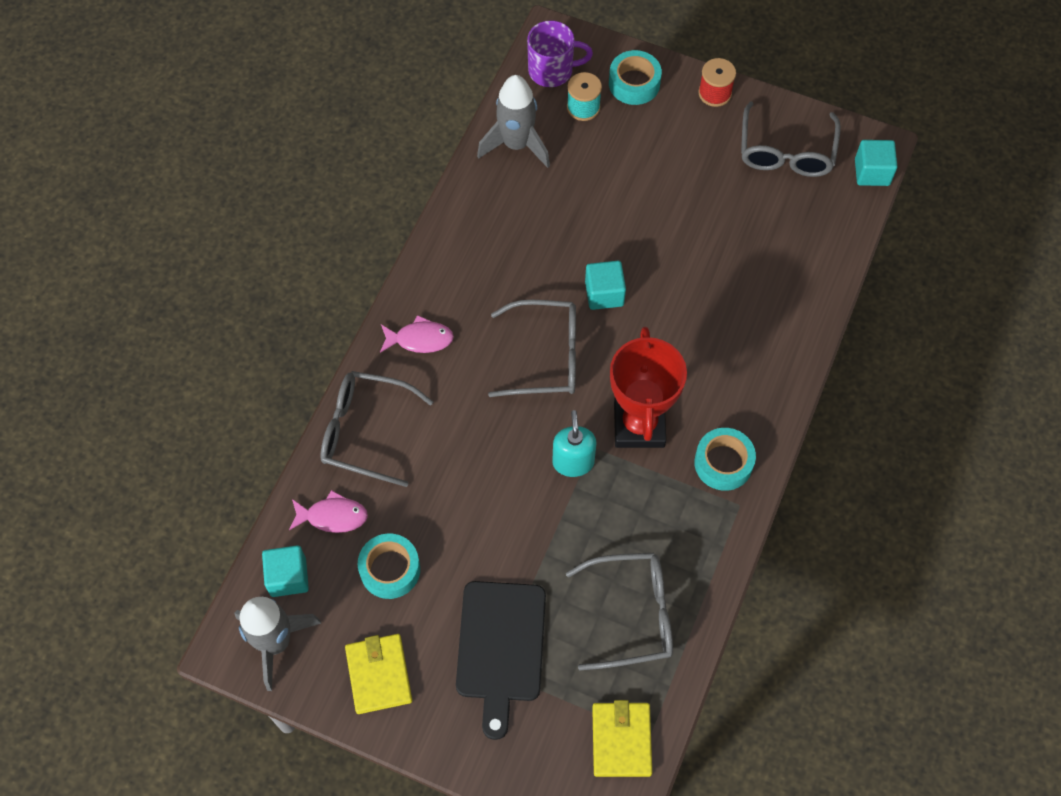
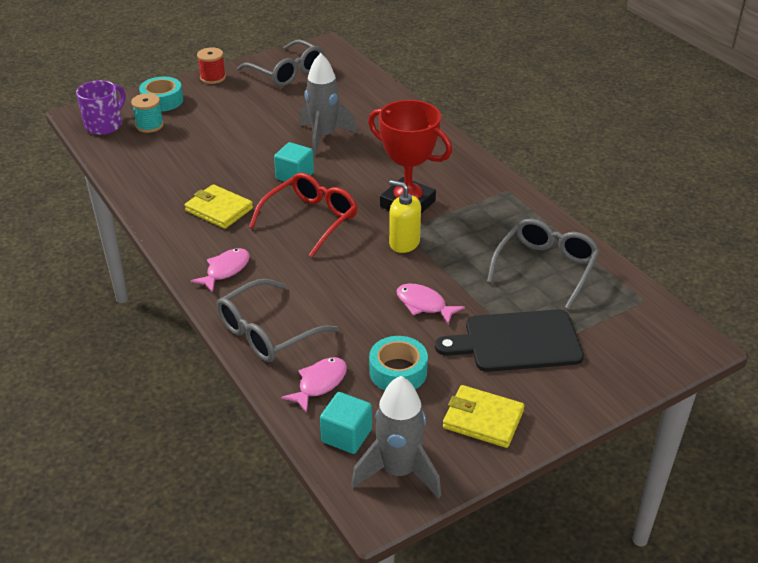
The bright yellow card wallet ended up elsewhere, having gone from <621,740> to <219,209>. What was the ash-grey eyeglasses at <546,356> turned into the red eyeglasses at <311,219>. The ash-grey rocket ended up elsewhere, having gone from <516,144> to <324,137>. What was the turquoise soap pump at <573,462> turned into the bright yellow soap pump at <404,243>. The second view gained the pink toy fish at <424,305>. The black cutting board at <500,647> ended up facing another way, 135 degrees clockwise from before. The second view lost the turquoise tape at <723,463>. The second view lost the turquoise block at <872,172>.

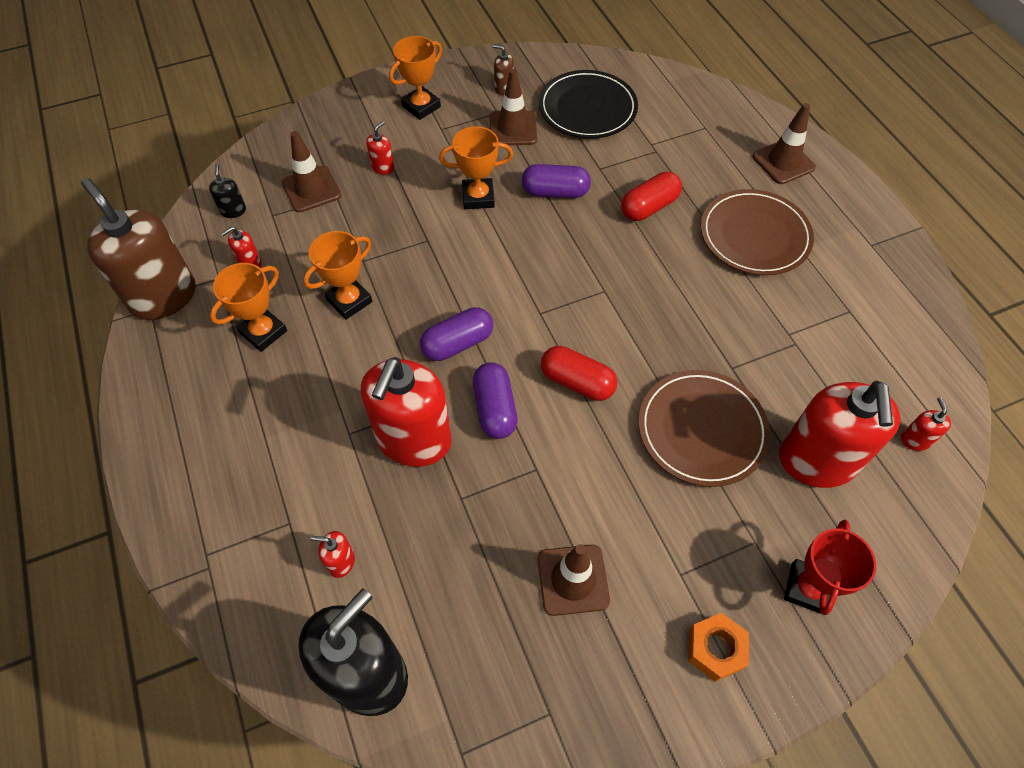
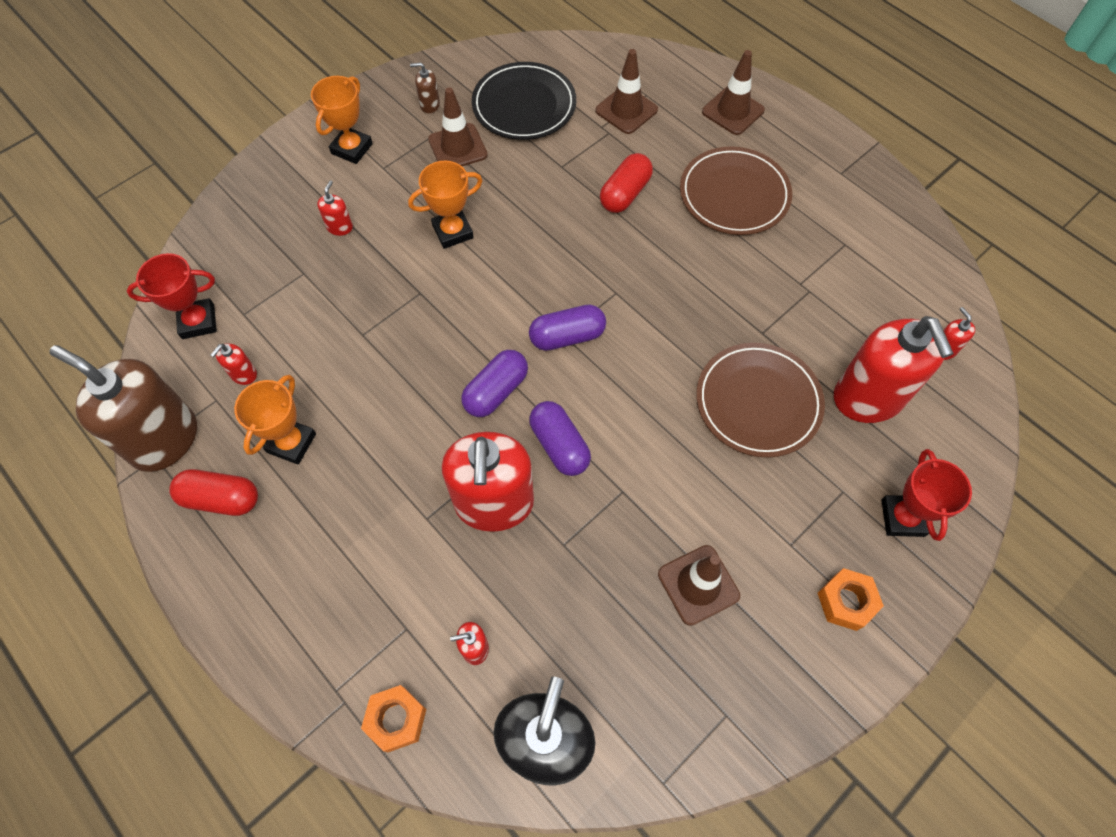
Where the black soap pump stood at <233,211>, the red prize cup came to stand at <198,322>. The red pill ended up elsewhere, having gone from <577,382> to <221,499>. The second view gained the orange hex nut at <396,719>. The purple pill ended up elsewhere, having gone from <555,192> to <567,336>. The brown traffic cone ended up elsewhere, having gone from <311,189> to <626,110>. The second view lost the orange prize cup at <349,301>.

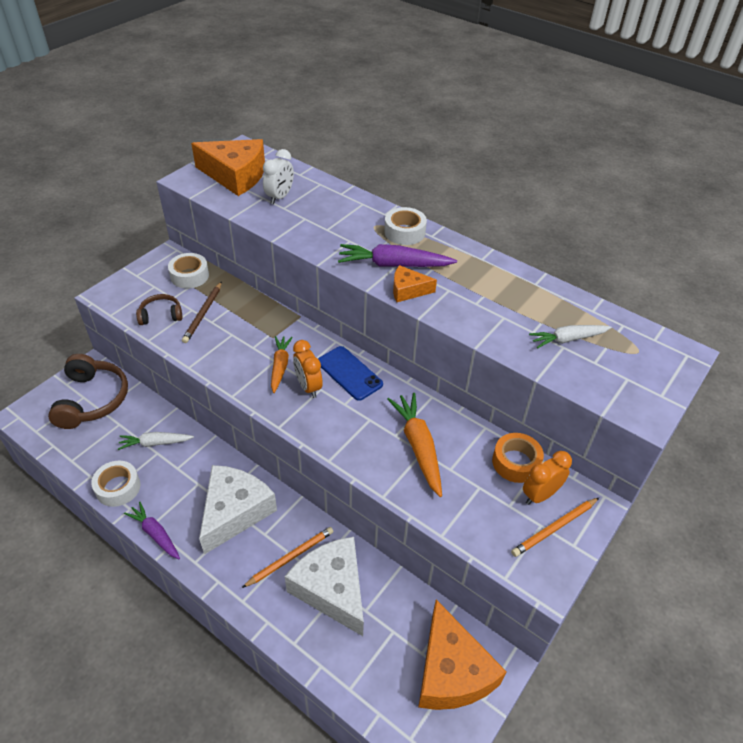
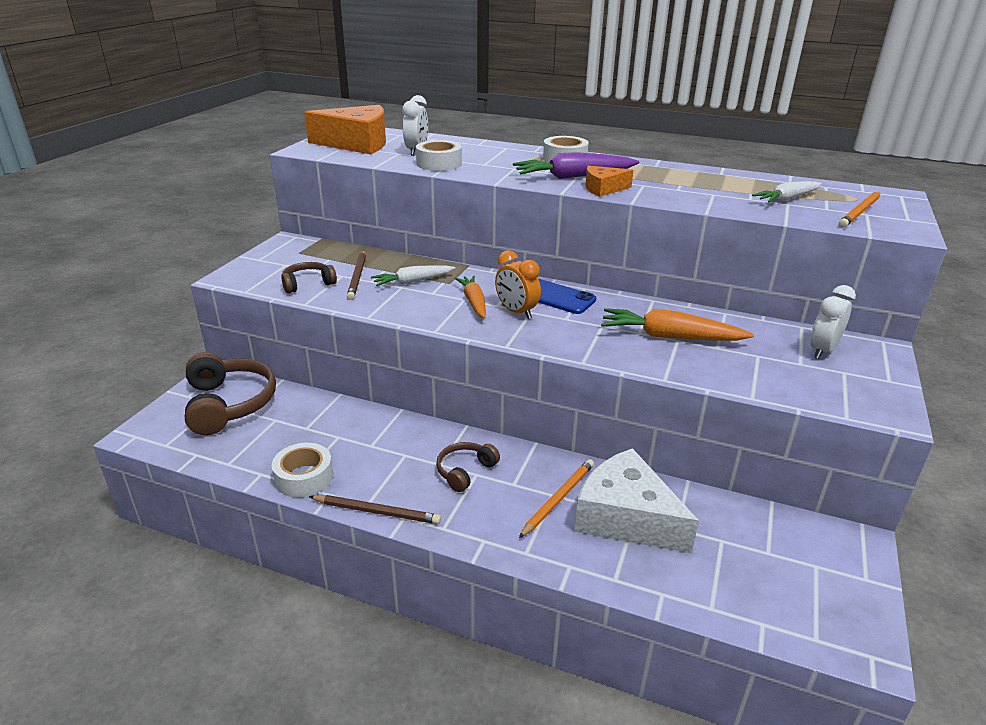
Where the purple toy carrot stood at <155,534>, the brown wooden pencil came to stand at <377,511>. The snow-white toy carrot ended up elsewhere, having gone from <155,443> to <412,281>. The snow-white tape ended up elsewhere, having gone from <189,276> to <439,163>. Where the snow-white cheese wedge stood at <234,512>, the brown headphones came to stand at <465,471>. The orange toy carrot at <418,446> ended up facing another way, 45 degrees counterclockwise from before. What was the orange alarm clock at <540,495> turned into the snow-white alarm clock at <822,350>. The orange wooden pencil ended up elsewhere, having gone from <554,528> to <860,212>. The second view lost the orange cheese wedge at <451,671>. The second view lost the orange tape at <516,462>.

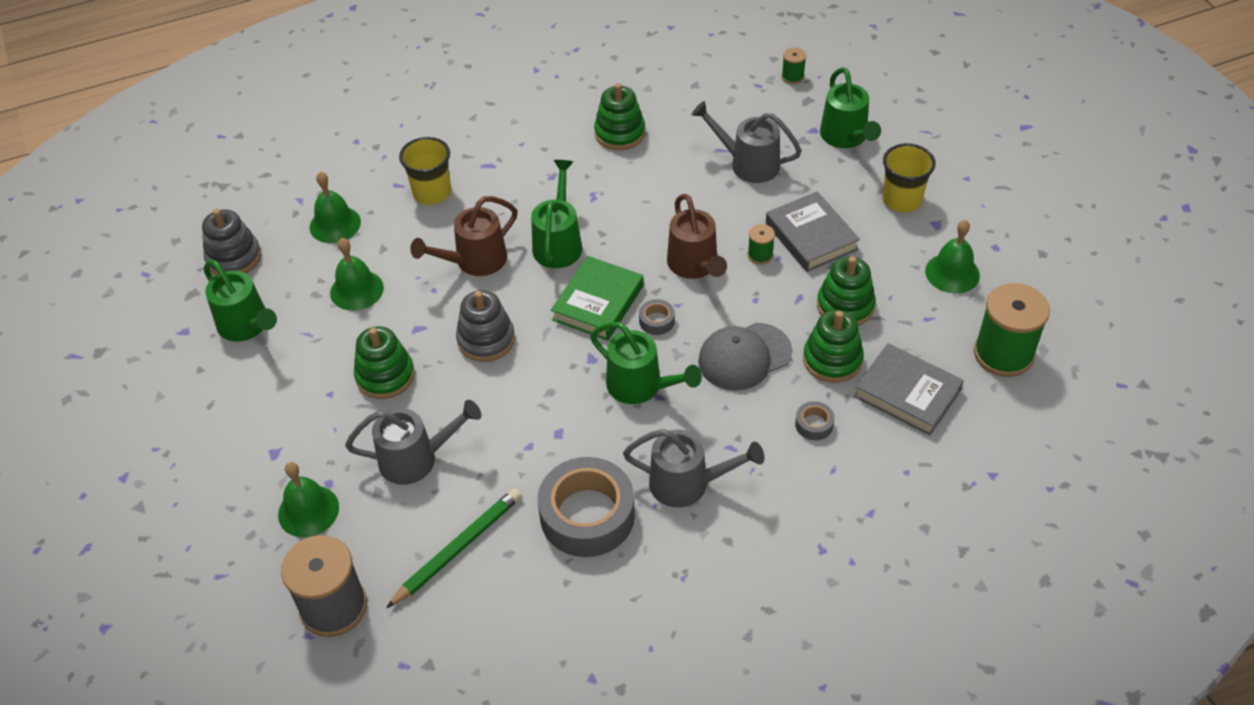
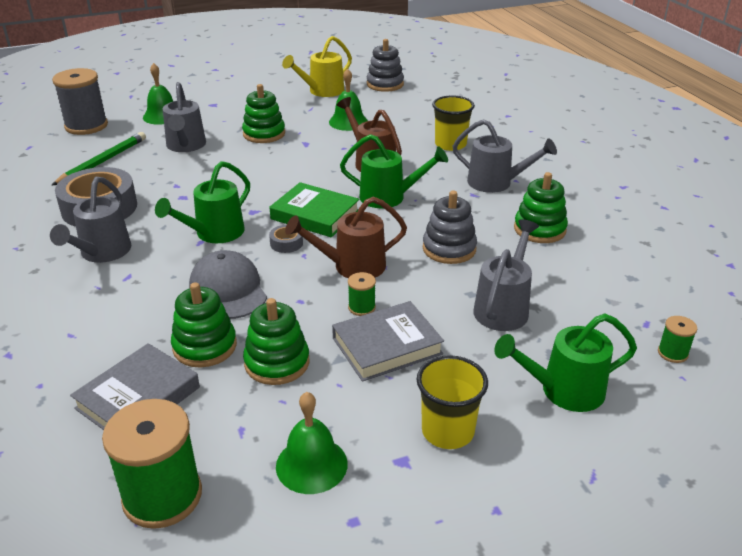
The leaf-green wooden pencil at <458,548> ended up facing another way, 105 degrees counterclockwise from before. What was the leaf-green sprinkling can at <247,326> turned into the bright yellow sprinkling can at <321,91>. The ash-grey stacking rings ended up elsewhere, having gone from <486,339> to <449,249>. The second view gained the ash-grey sprinkling can at <496,183>. The second view lost the leaf-green hand bell at <335,224>. The second view lost the ash-grey tape at <814,424>.

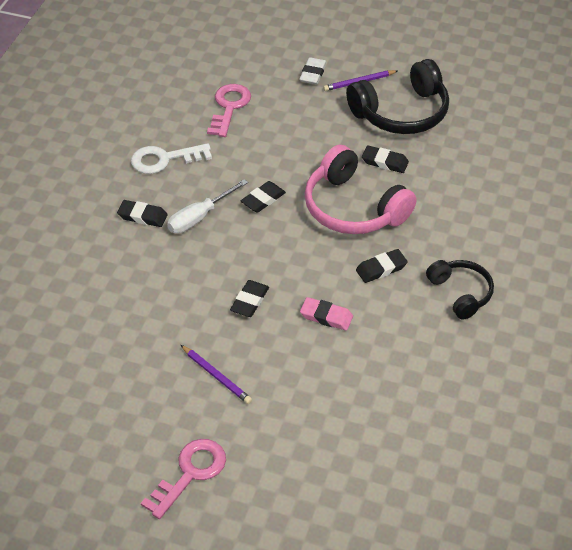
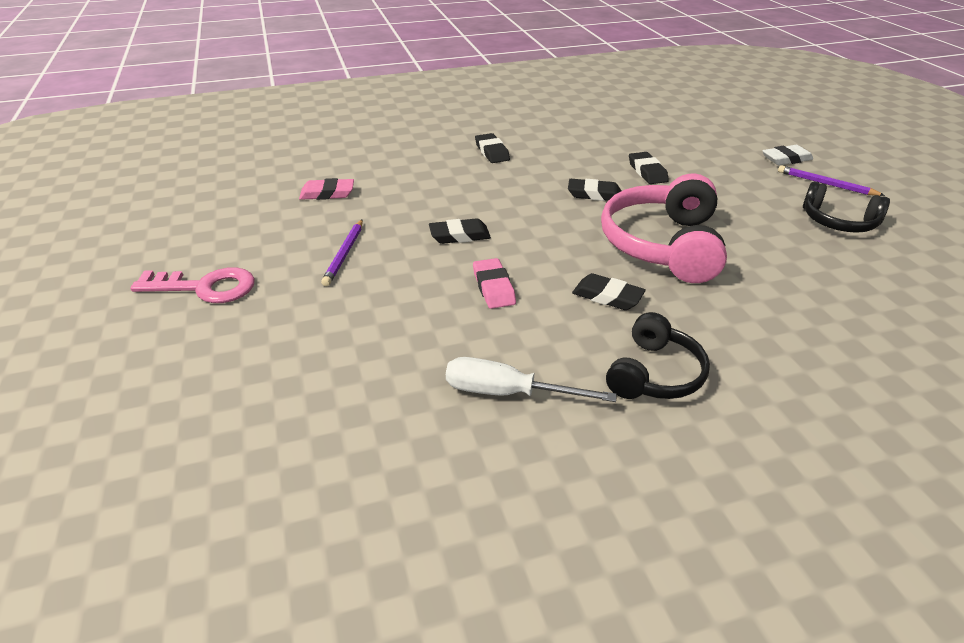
The second view gained the pink eraser at <327,193>. The snow-white flat screwdriver ended up elsewhere, having gone from <199,217> to <508,393>. The black eraser ended up elsewhere, having gone from <384,162> to <647,172>. The size of the black headphones at <401,113> changed by a factor of 0.59. The second view lost the snow-white key at <164,159>. The second view lost the pink key at <229,107>.

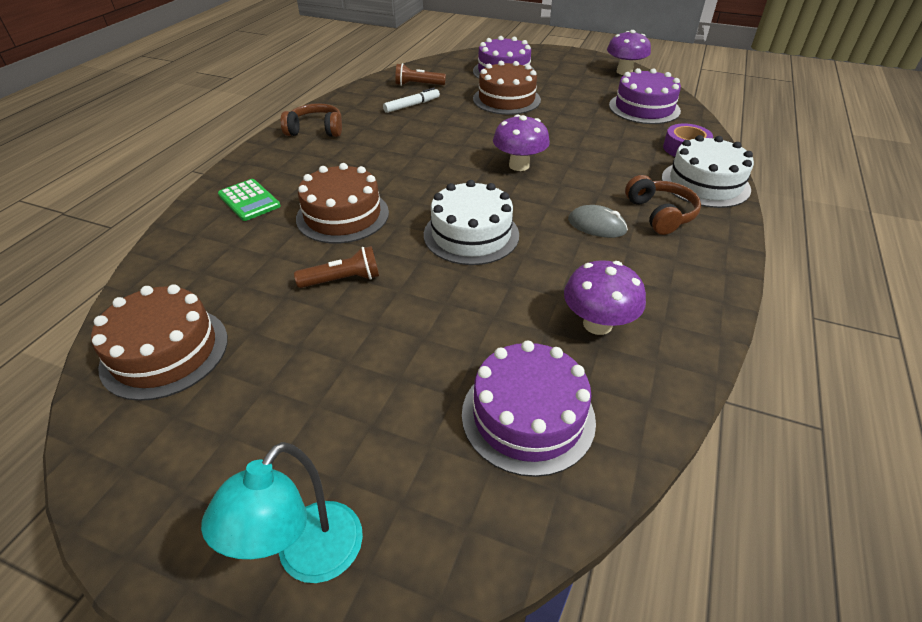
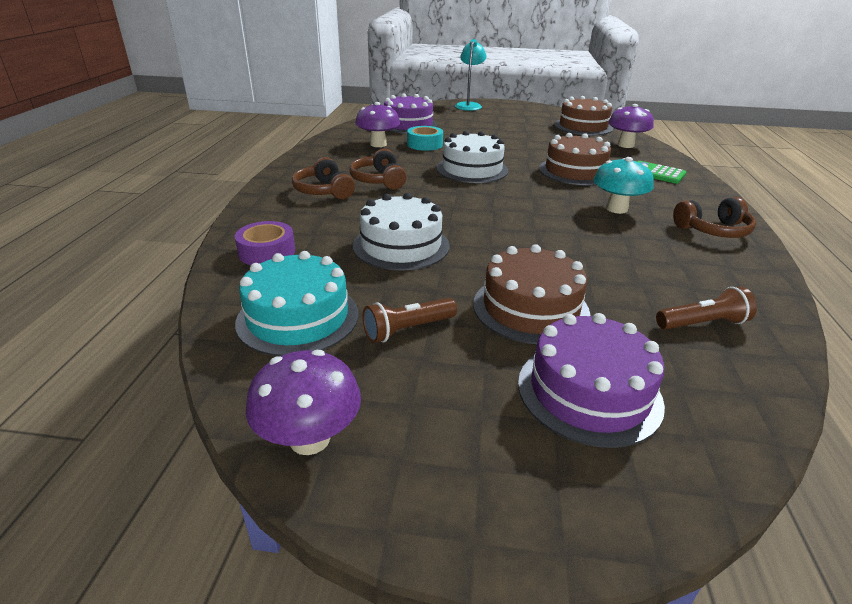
What was the purple gateau at <644,108> turned into the turquoise gateau at <298,317>. Where the ash-grey PC mouse stood at <596,226>, the brown headphones came to stand at <378,180>. The snow-white gateau ended up elsewhere, having gone from <705,183> to <401,245>. The brown torch ended up elsewhere, having gone from <343,280> to <407,329>. The second view gained the turquoise tape at <425,144>. The second view gained the turquoise fungus at <616,209>. The purple fungus ended up elsewhere, having gone from <519,165> to <625,145>. The second view lost the snow-white marker at <412,105>.

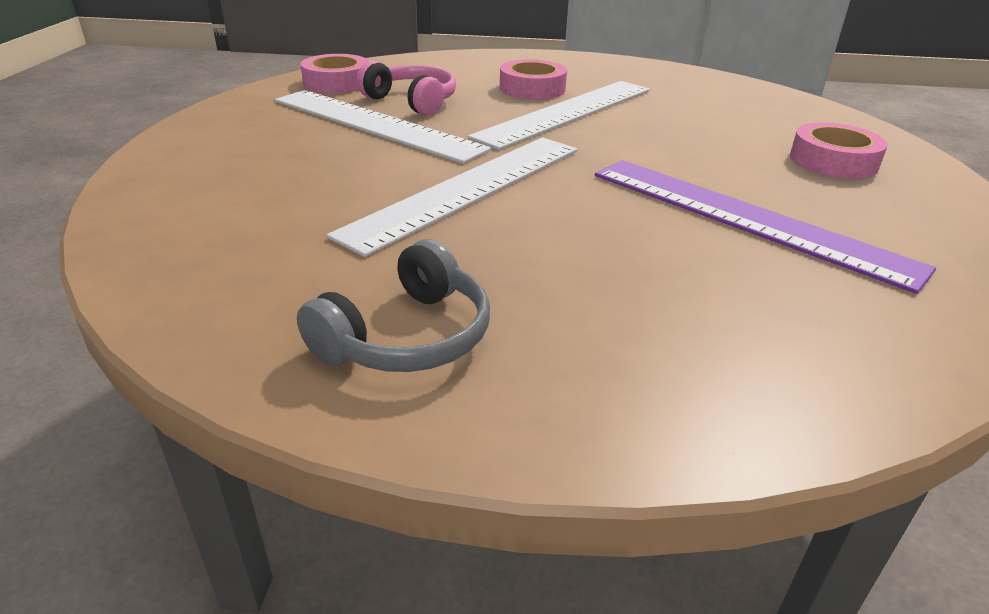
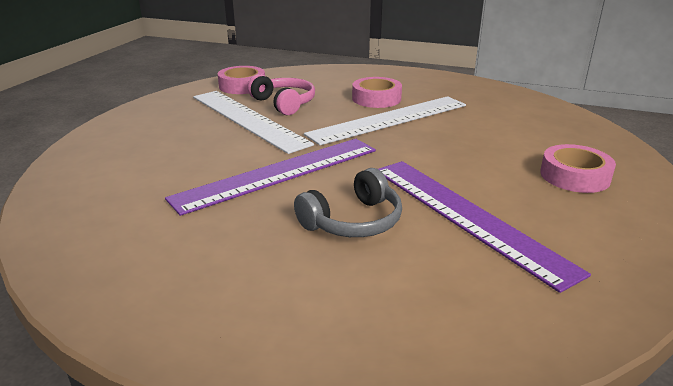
What was the snow-white ruler at <468,189> turned into the purple ruler at <278,173>. The ash-grey headphones ended up elsewhere, having gone from <407,337> to <353,221>.

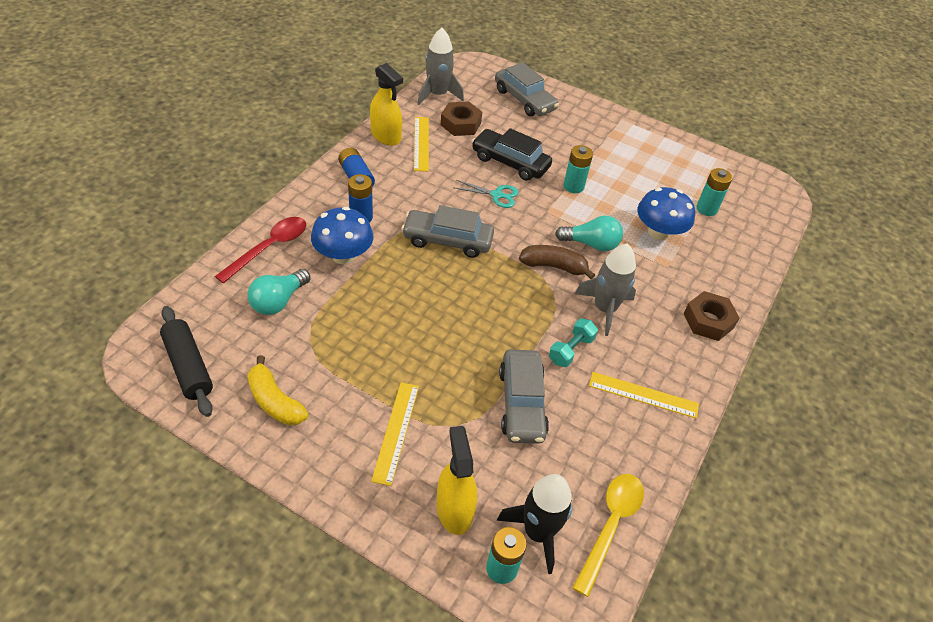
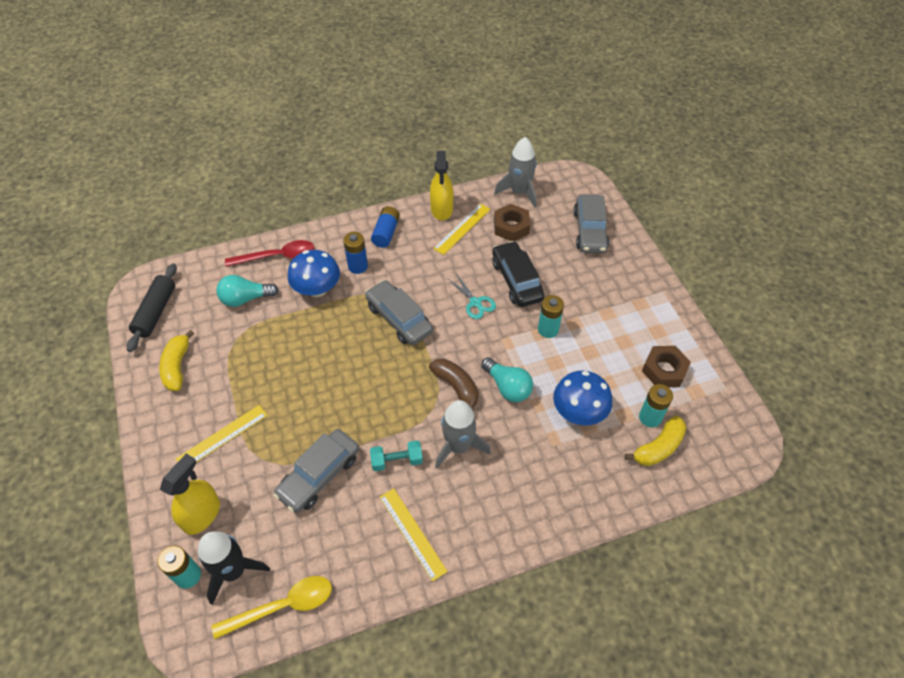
The second view gained the bright yellow toy banana at <658,447>. The brown hex nut ended up elsewhere, having gone from <708,321> to <664,370>.

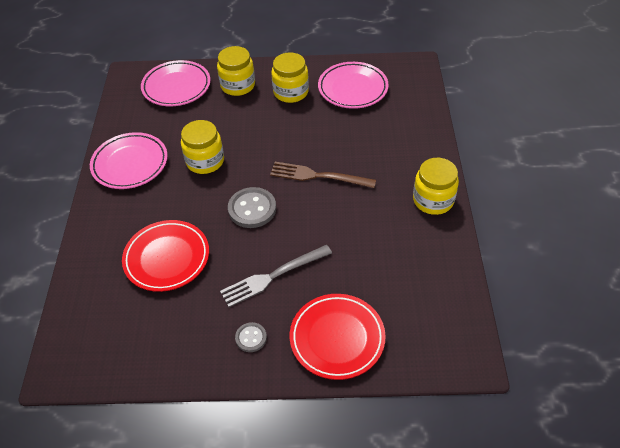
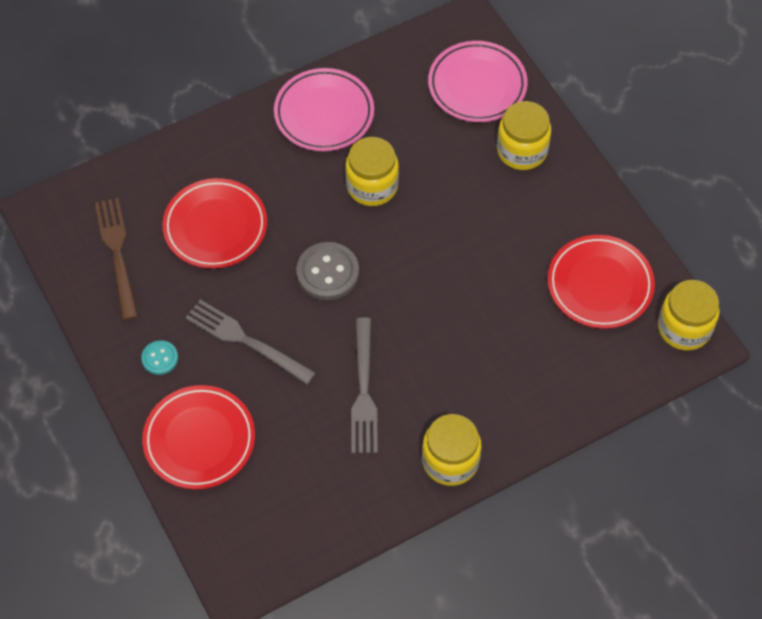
The brown table fork ended up elsewhere, having gone from <317,176> to <117,252>. What was the ash-grey sewing button at <251,338> turned into the turquoise sewing button at <160,358>. The second view gained the ash-grey table fork at <364,392>. What was the pink dinner plate at <352,88> turned into the red dinner plate at <600,285>. The bright yellow jam jar ended up elsewhere, having gone from <291,92> to <684,328>.

